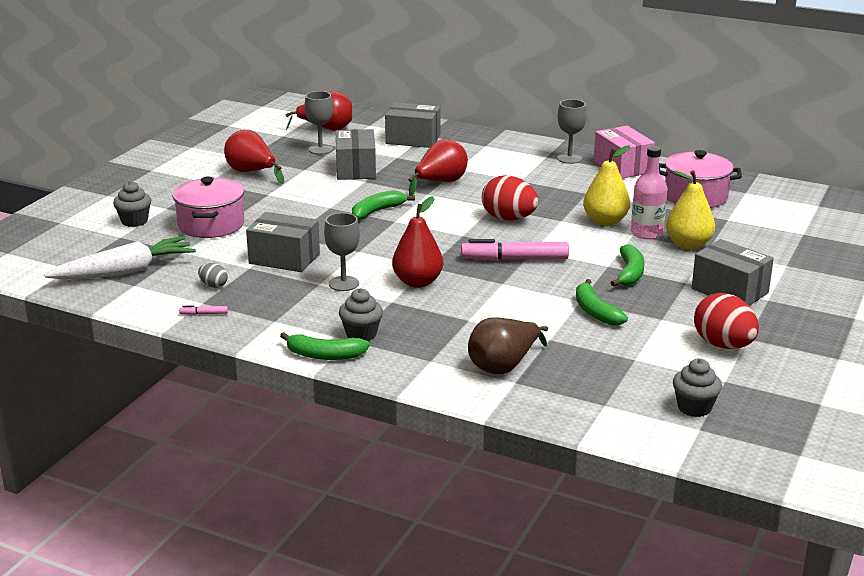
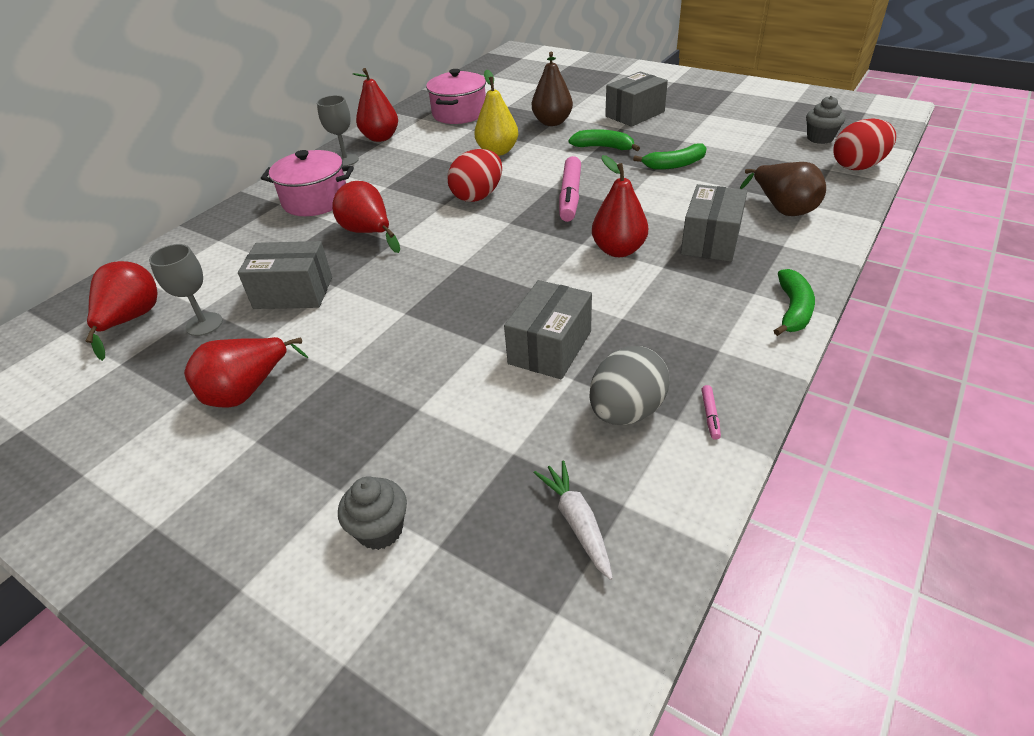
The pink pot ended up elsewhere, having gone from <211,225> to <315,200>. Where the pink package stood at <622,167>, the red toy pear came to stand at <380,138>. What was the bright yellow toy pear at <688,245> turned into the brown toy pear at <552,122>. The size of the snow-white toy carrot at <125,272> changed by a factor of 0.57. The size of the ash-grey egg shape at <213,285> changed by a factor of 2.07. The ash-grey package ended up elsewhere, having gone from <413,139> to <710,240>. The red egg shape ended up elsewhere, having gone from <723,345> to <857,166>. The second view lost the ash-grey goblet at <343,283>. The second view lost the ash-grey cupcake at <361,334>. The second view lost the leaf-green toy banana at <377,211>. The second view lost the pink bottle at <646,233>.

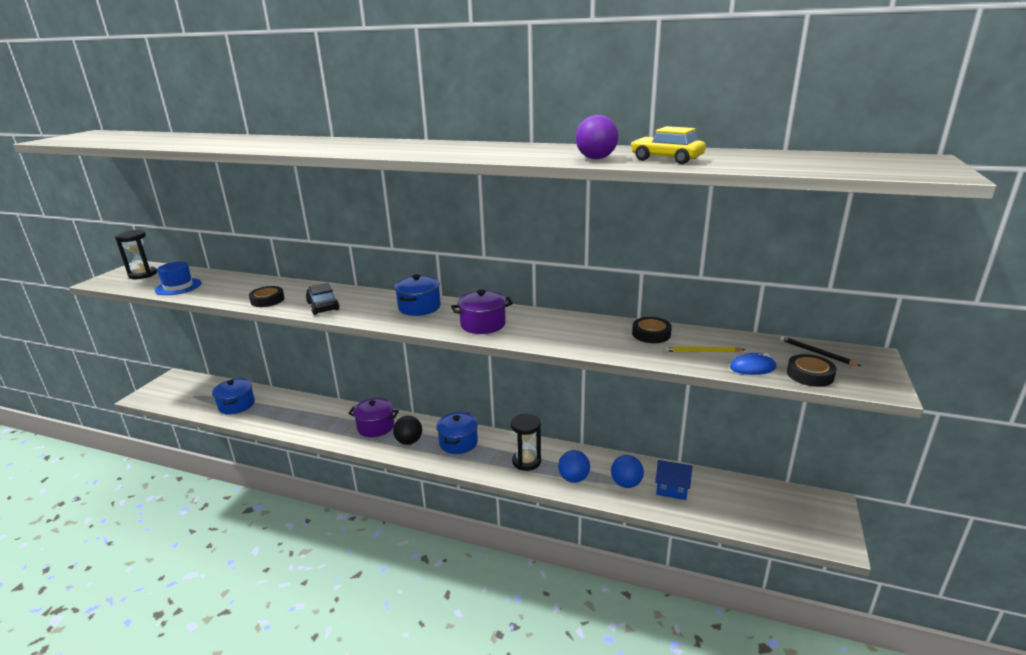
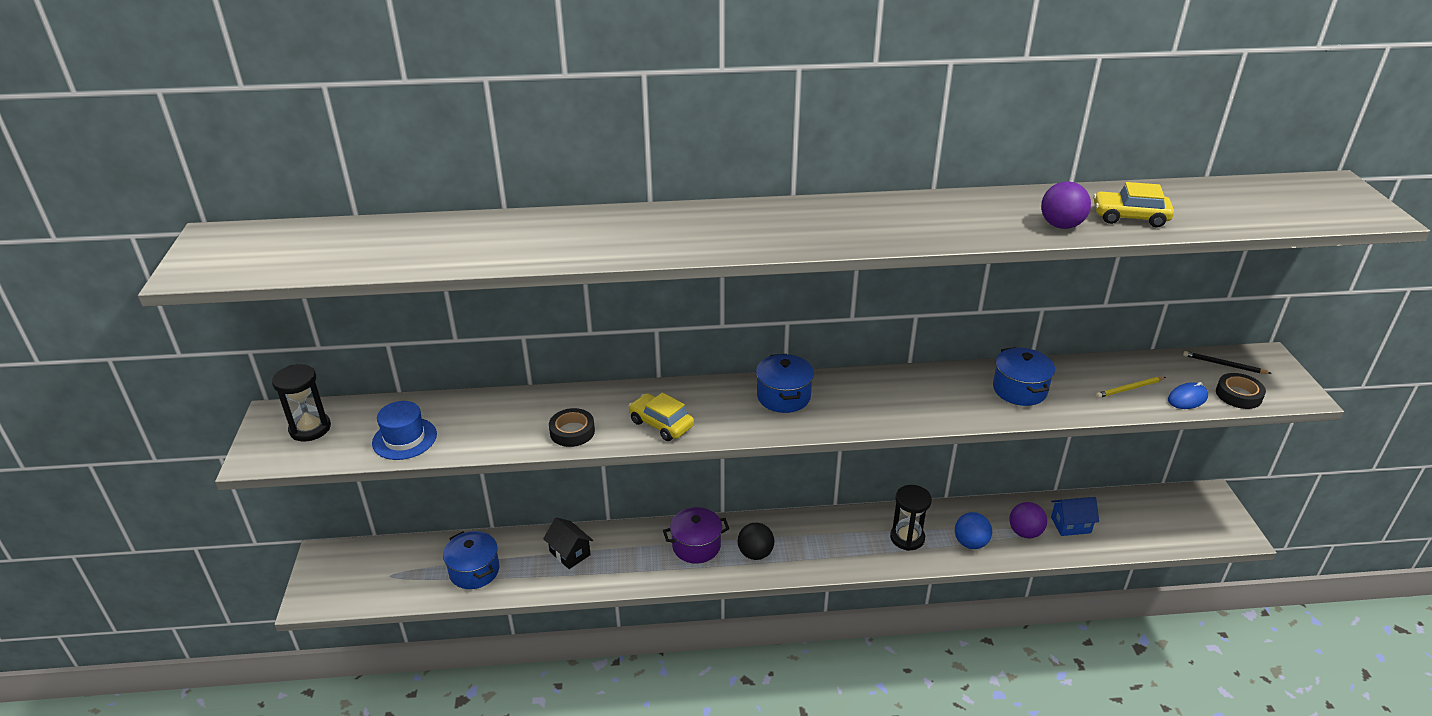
The second view gained the black cottage at <570,553>. What was the black toy car at <323,306> turned into the bright yellow toy car at <661,424>. The blue pot ended up elsewhere, having gone from <458,442> to <1019,390>. What was the blue ball at <626,484> turned into the purple ball at <1025,532>. The second view lost the purple pot at <483,324>. The second view lost the black tape at <651,334>.

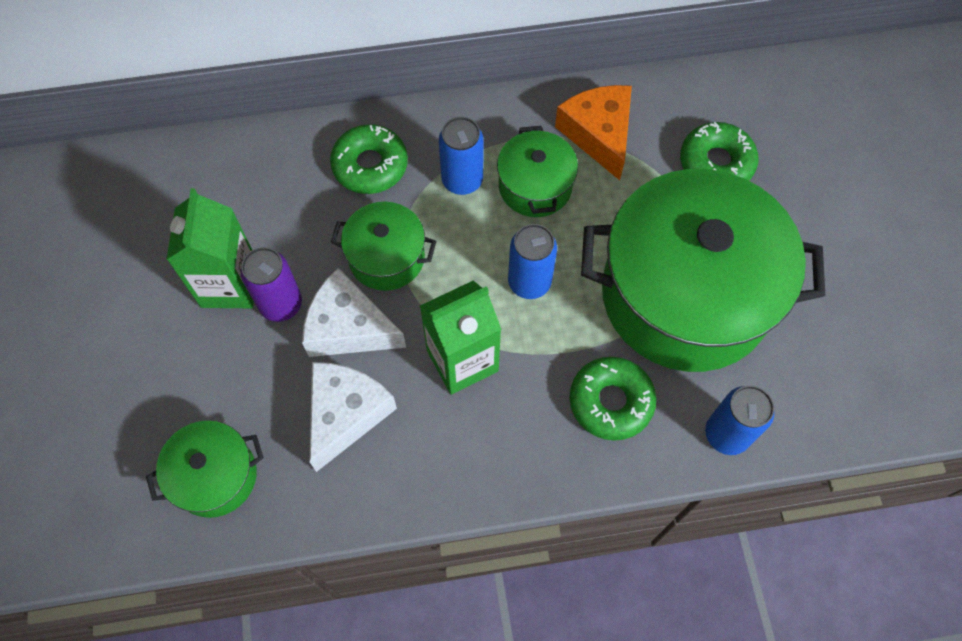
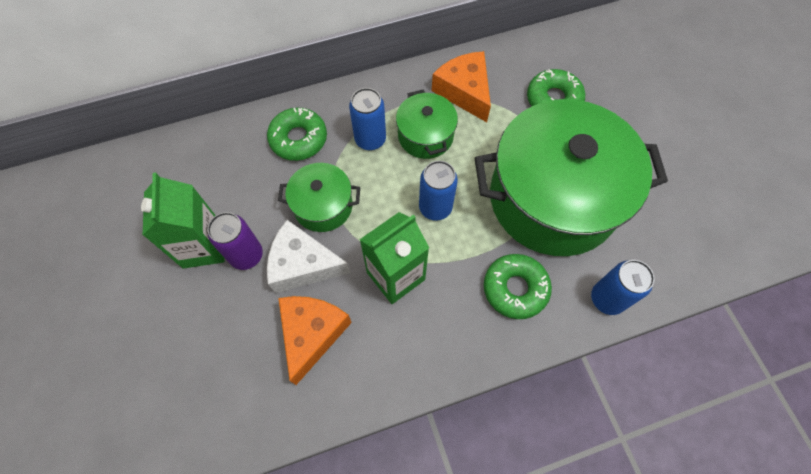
What was the snow-white cheese wedge at <346,414> turned into the orange cheese wedge at <312,333>. The second view lost the leaf-green pot at <215,476>.

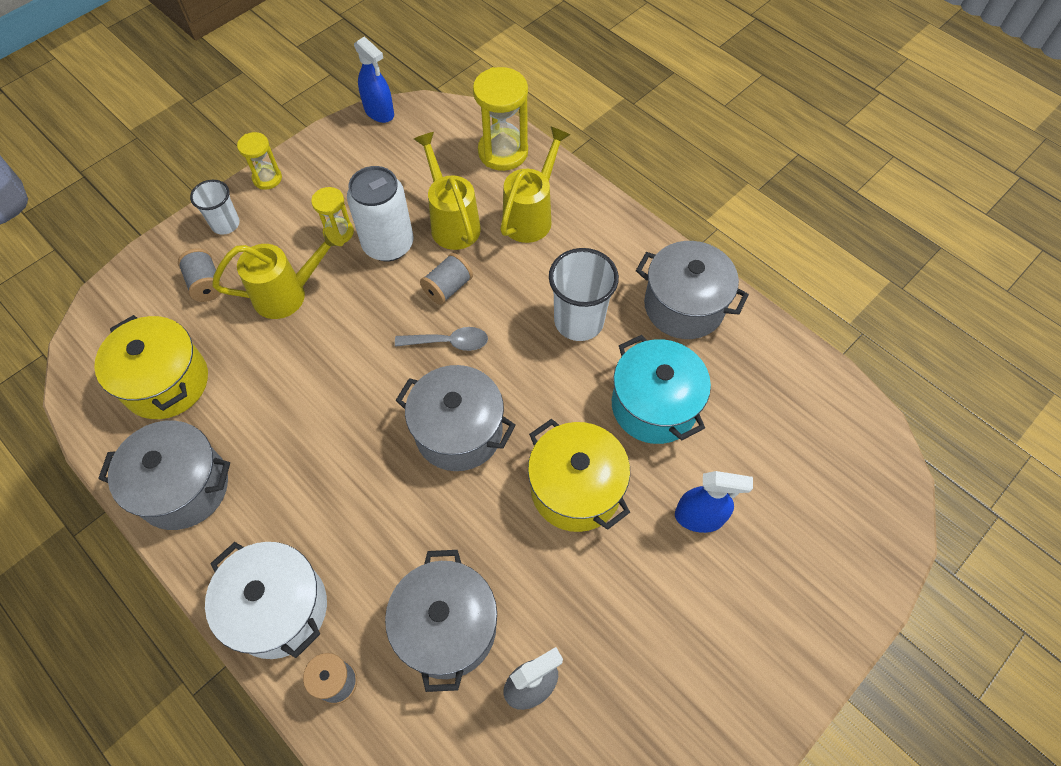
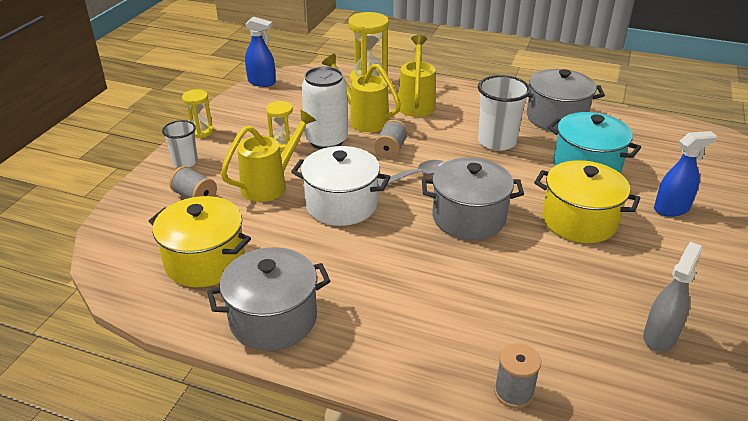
The snow-white pot ended up elsewhere, having gone from <279,608> to <341,204>. The second view lost the ash-grey pot at <447,627>.

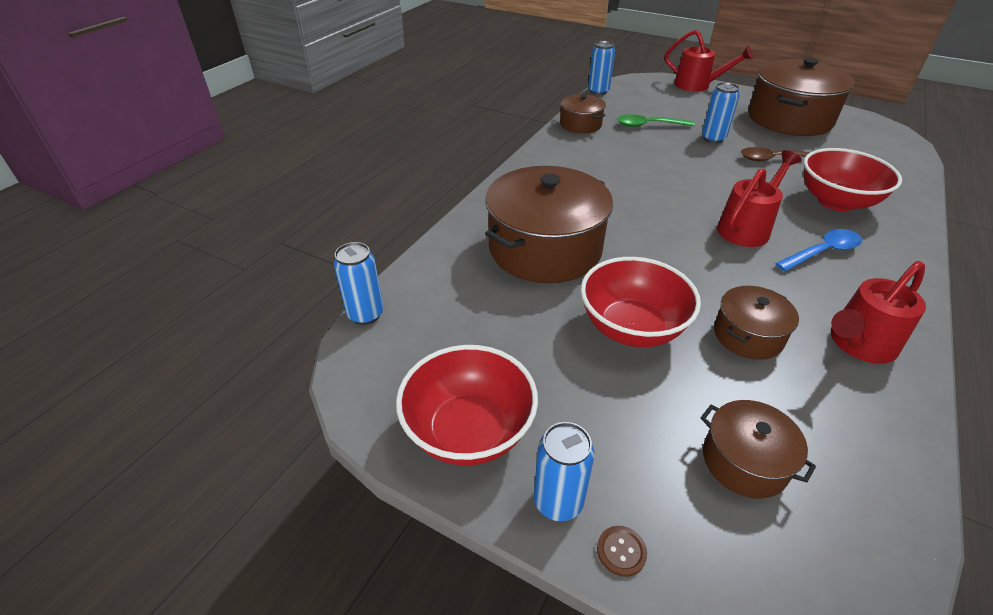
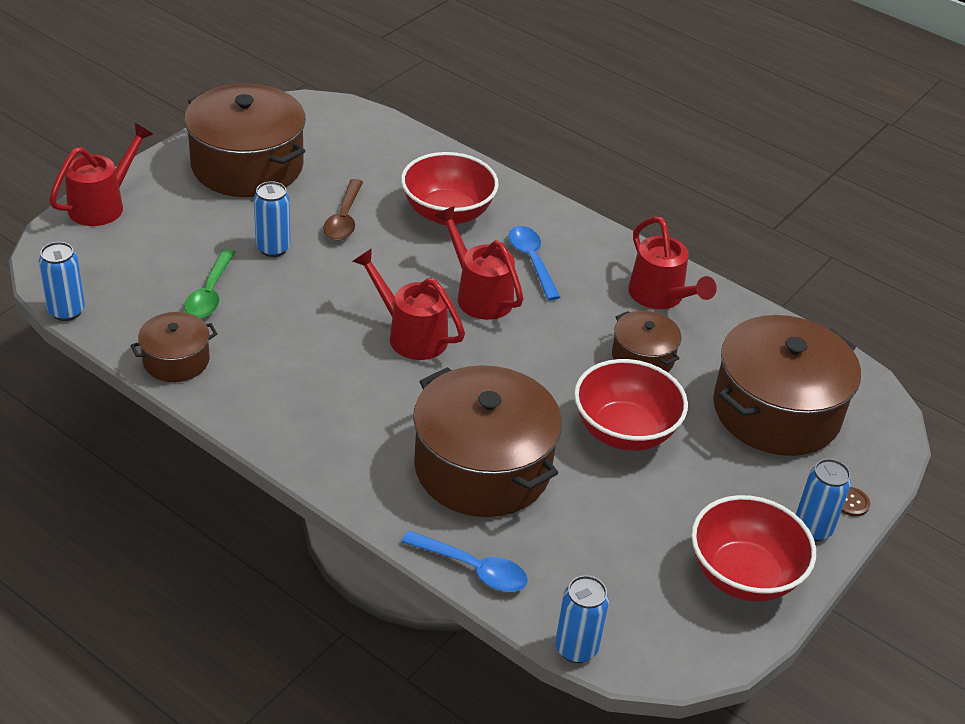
The second view gained the red sprinkling can at <410,334>. The second view gained the blue spoon at <473,569>. The size of the brown pot at <744,461> changed by a factor of 1.98.

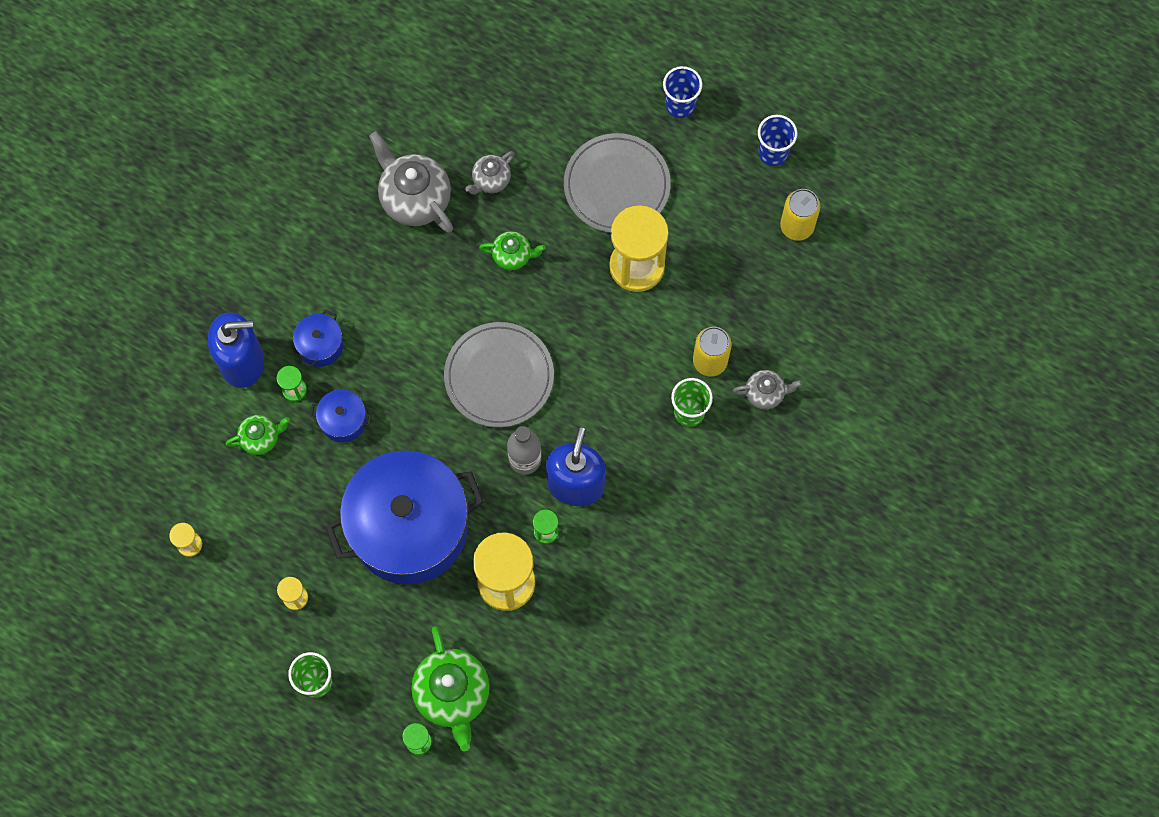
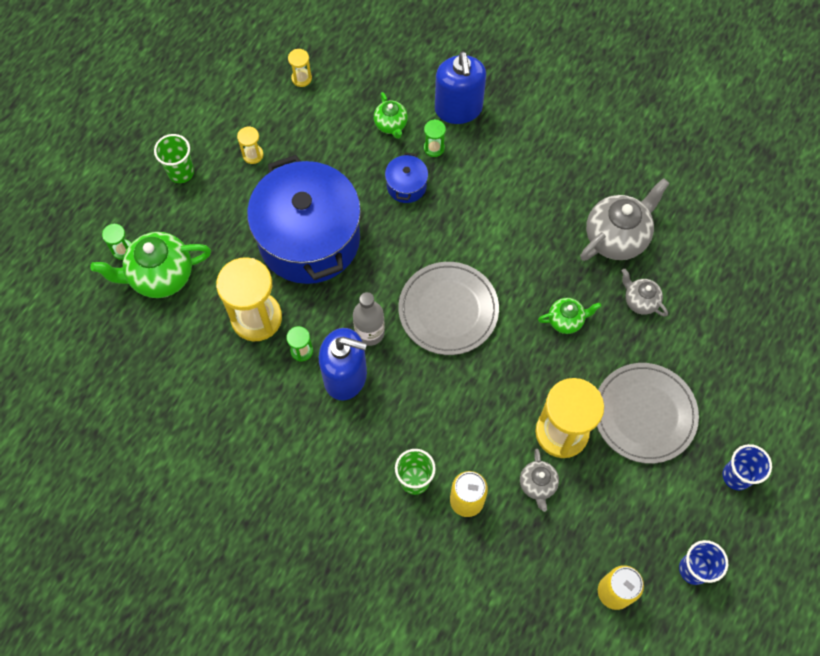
The ash-grey teapot ended up elsewhere, having gone from <765,394> to <537,484>. The leaf-green teapot at <512,256> ended up facing another way, 105 degrees counterclockwise from before. The second view lost the blue pot at <320,345>.

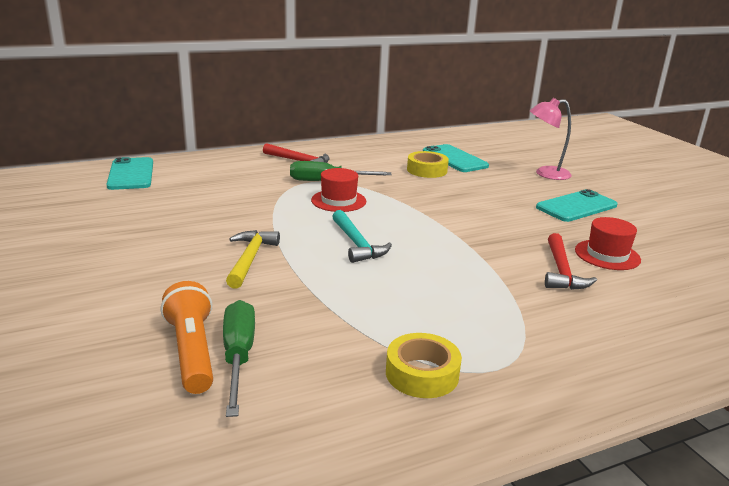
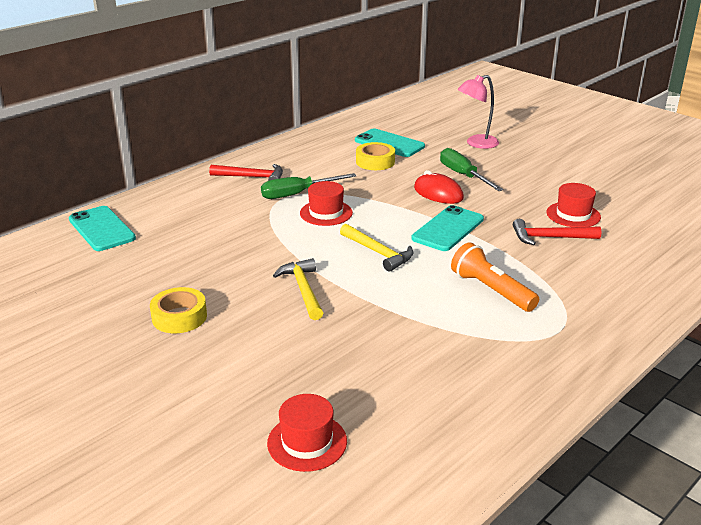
The bright yellow tape ended up elsewhere, having gone from <422,374> to <179,317>. The second view gained the red top hat at <307,442>. What was the turquoise claw hammer at <357,244> turned into the bright yellow claw hammer at <378,252>. The turquoise mobile phone ended up elsewhere, having gone from <576,206> to <448,229>. The second view gained the red PC mouse at <438,193>. The leaf-green flat screwdriver ended up elsewhere, having gone from <238,356> to <463,175>. The orange torch ended up elsewhere, having gone from <192,351> to <491,290>. The red claw hammer at <561,271> ended up facing another way, 105 degrees clockwise from before.

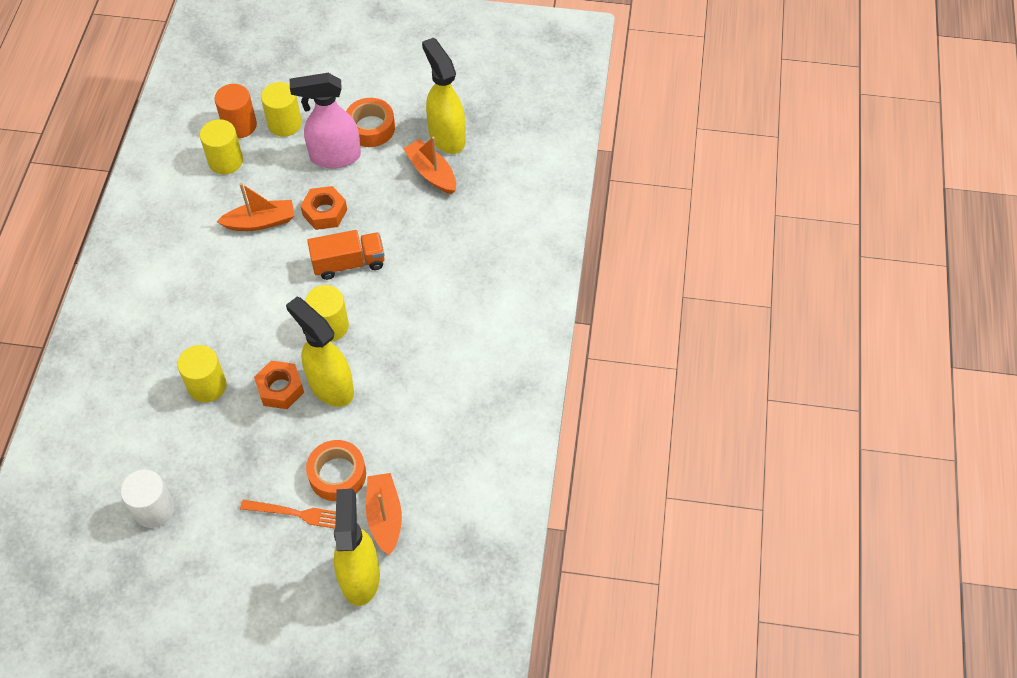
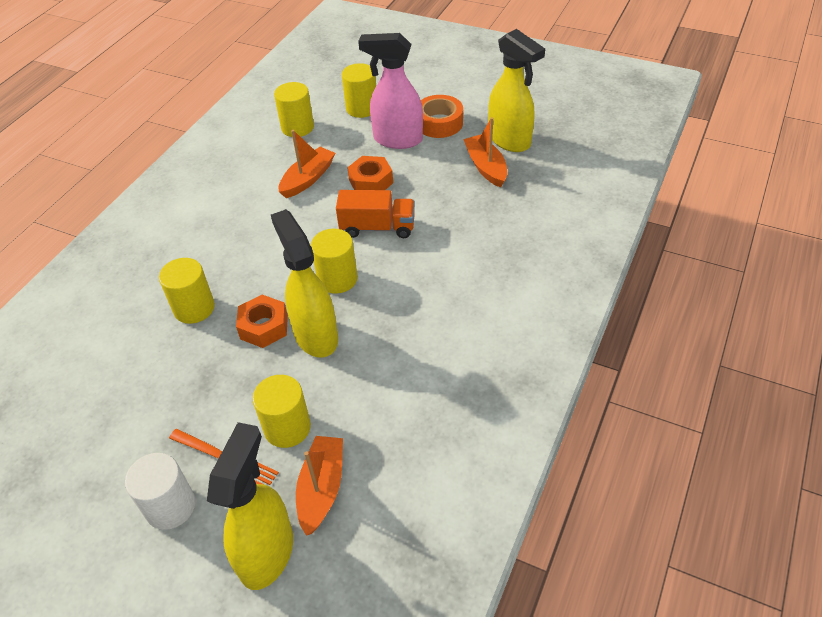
The snow-white cylinder shape ended up elsewhere, having gone from <154,509> to <170,506>. Where the orange tape stood at <337,474>, the bright yellow cylinder shape came to stand at <287,428>. The orange toy boat at <260,222> ended up facing another way, 60 degrees counterclockwise from before. The bright yellow spray bottle at <446,136> ended up facing another way, 150 degrees clockwise from before. The second view lost the orange cylinder shape at <239,125>.

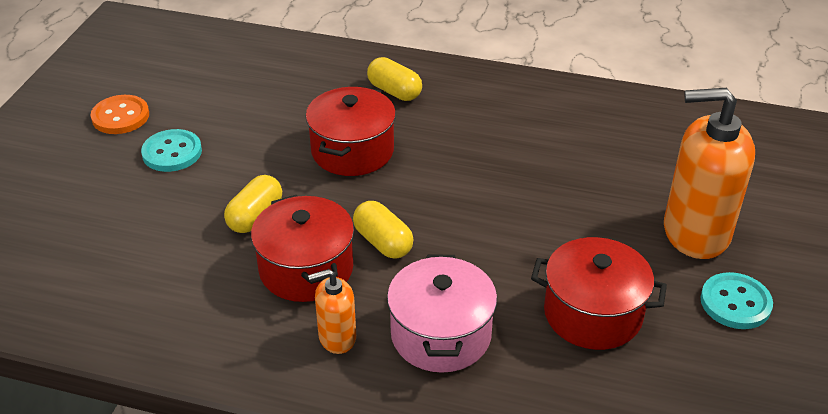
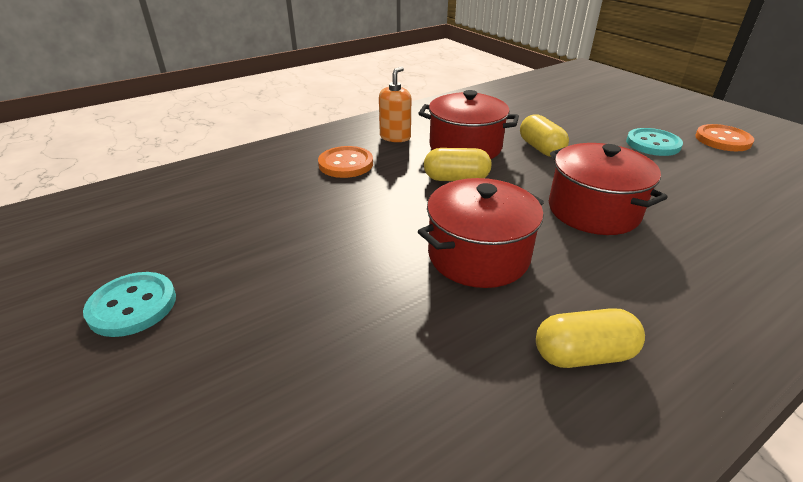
Where the pink pot stood at <441,335>, the orange sewing button came to stand at <346,164>. The red pot ended up elsewhere, having gone from <593,313> to <478,255>. The bright yellow pill ended up elsewhere, having gone from <394,91> to <583,354>. The second view lost the orange soap pump at <695,232>.

